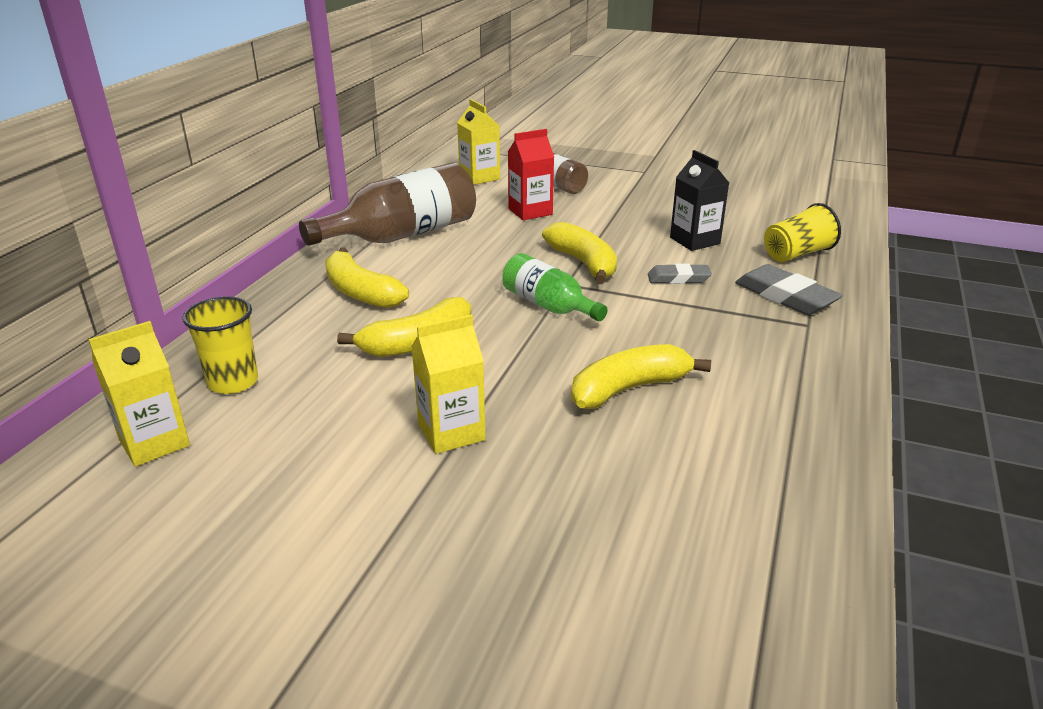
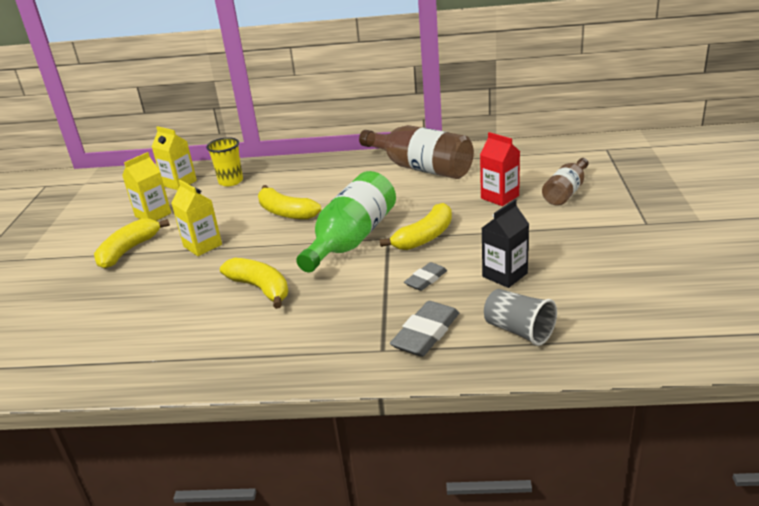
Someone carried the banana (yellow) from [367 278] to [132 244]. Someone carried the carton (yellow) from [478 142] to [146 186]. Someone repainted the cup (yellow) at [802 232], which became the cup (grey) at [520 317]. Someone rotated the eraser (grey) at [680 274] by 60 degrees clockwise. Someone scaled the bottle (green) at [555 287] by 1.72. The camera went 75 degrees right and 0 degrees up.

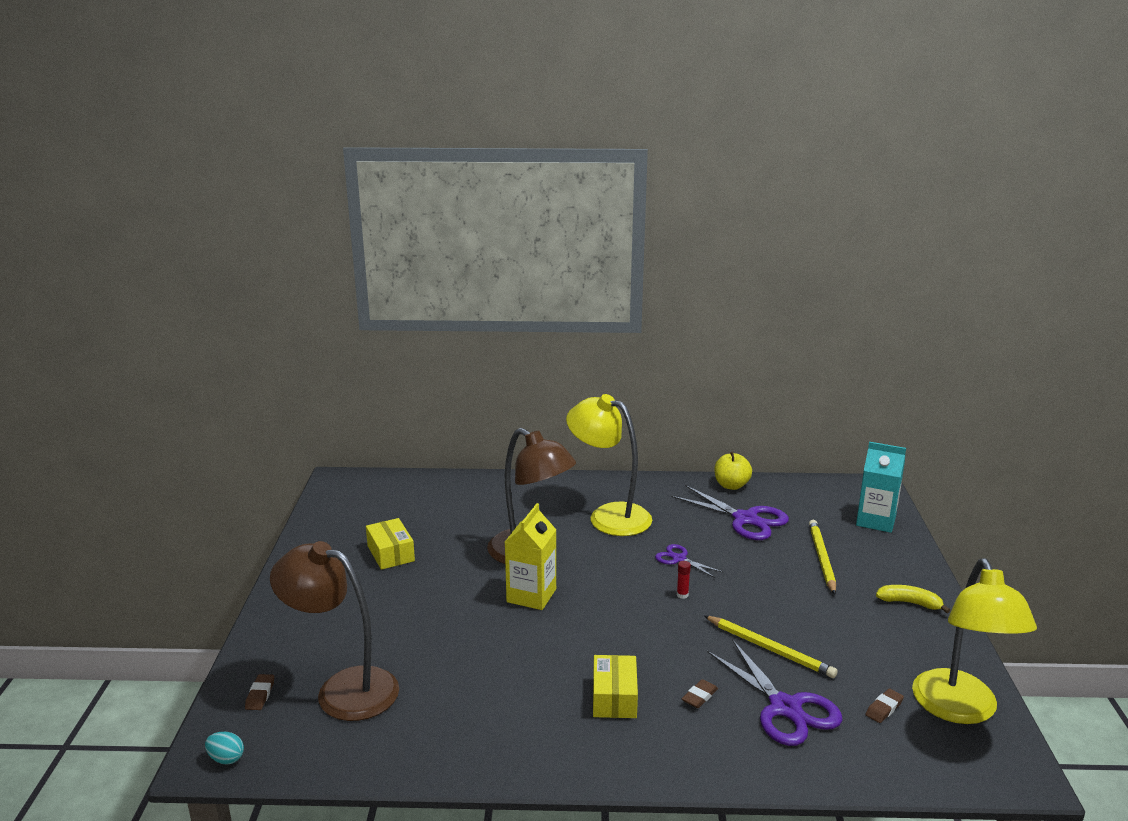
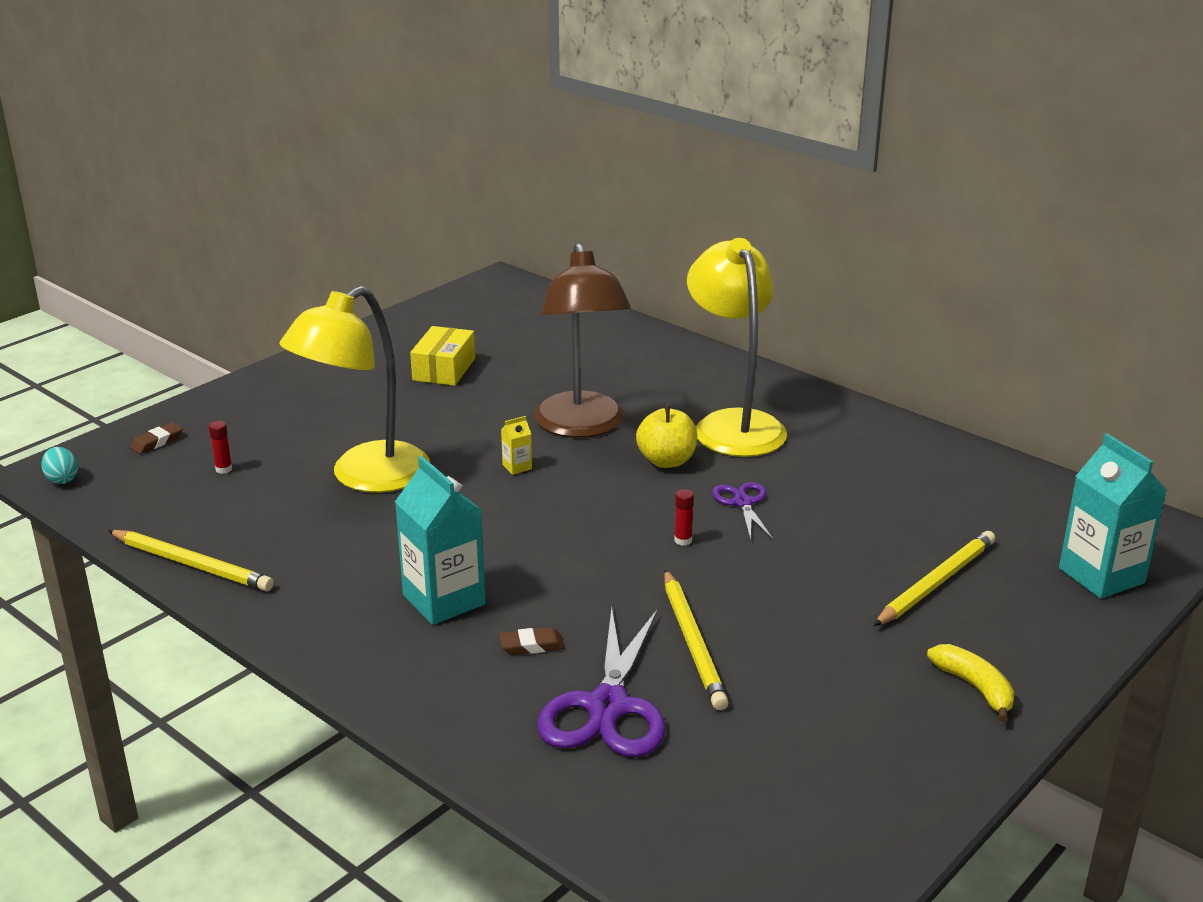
Someone took away the scissors (purple) at [730 512]. Someone took away the eraser (brown) at [884 705]. Someone put down the pencil (yellow) at [191 560]. Someone carried the apple (yellow) from [733 471] to [666 437]. Someone carried the lamp (yellow) from [974 641] to [354 389]. Someone swapped the lamp (brown) at [334 631] for the glue stick (red) at [220 447]. Someone swapped the box (yellow) at [615 686] for the carton (turquoise) at [440 540]. Someone scaled the carton (yellow) at [530 556] by 0.42. The camera went 40 degrees right and 5 degrees up.

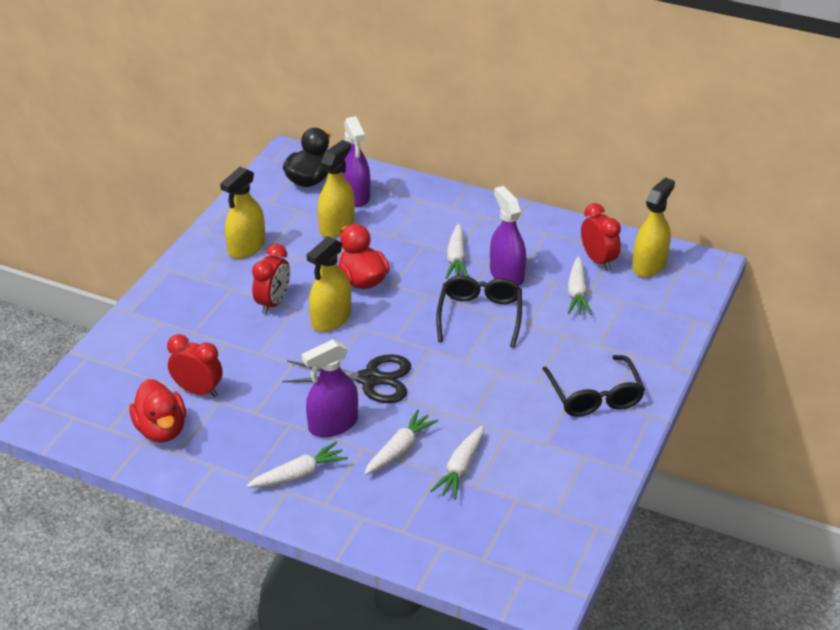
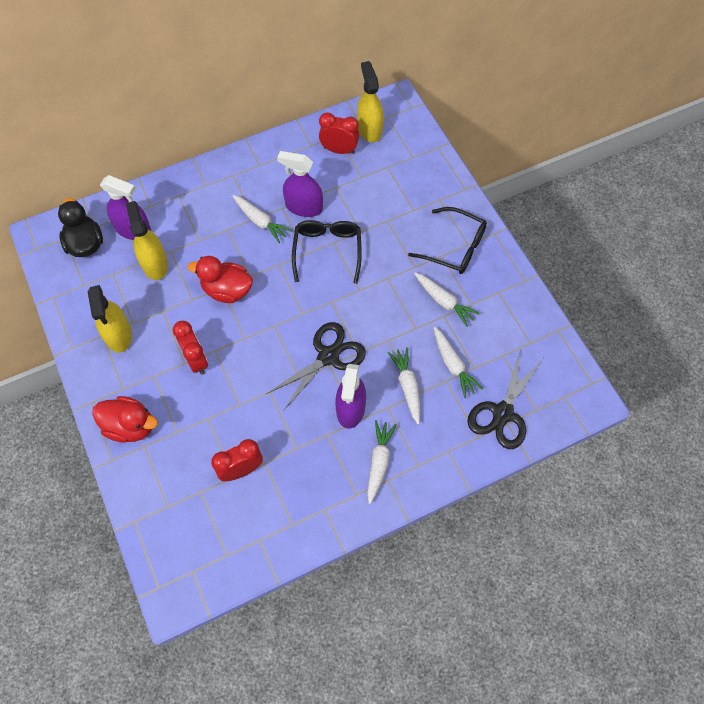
Someone took away the spray bottle (yellow) at [329 284]. Someone put down the scissors (black) at [505 399]. Someone carried the duck (red) from [157 411] to [125 419]. Someone carried the carrot (white) from [580 285] to [447 299]. Someone rotated the glasses (black) at [479 312] by 45 degrees clockwise. The camera went 50 degrees left and 25 degrees up.

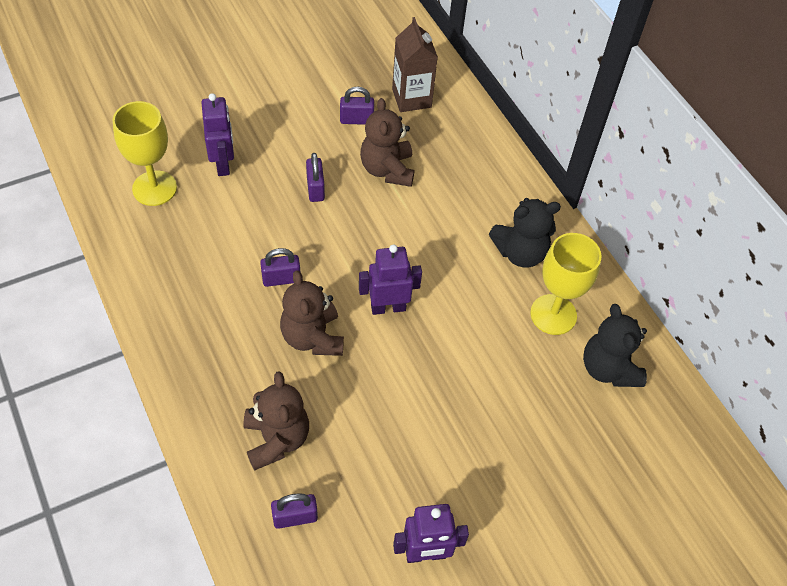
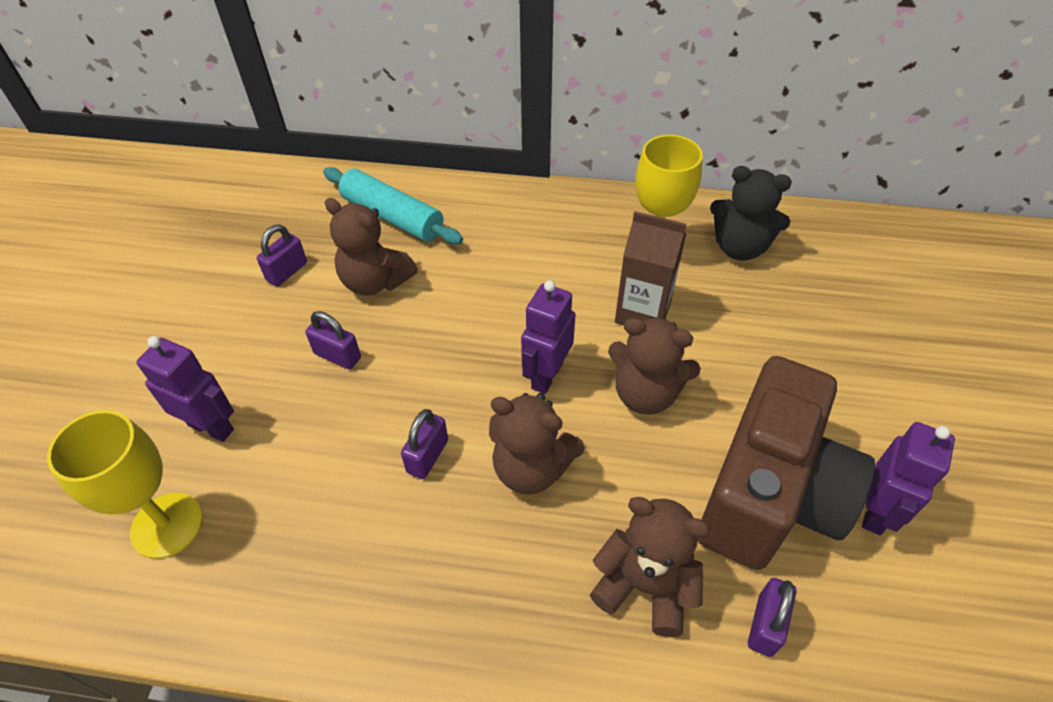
Someone took away the teddy bear (black) at [525 233]. Someone put down the rolling pin (turquoise) at [393 206]. Someone put down the teddy bear (brown) at [654 366]. Someone put down the camera (brown) at [786 463]. Someone carried the carton (brown) from [415 64] to [650 268]. The camera went 50 degrees left and 5 degrees down.

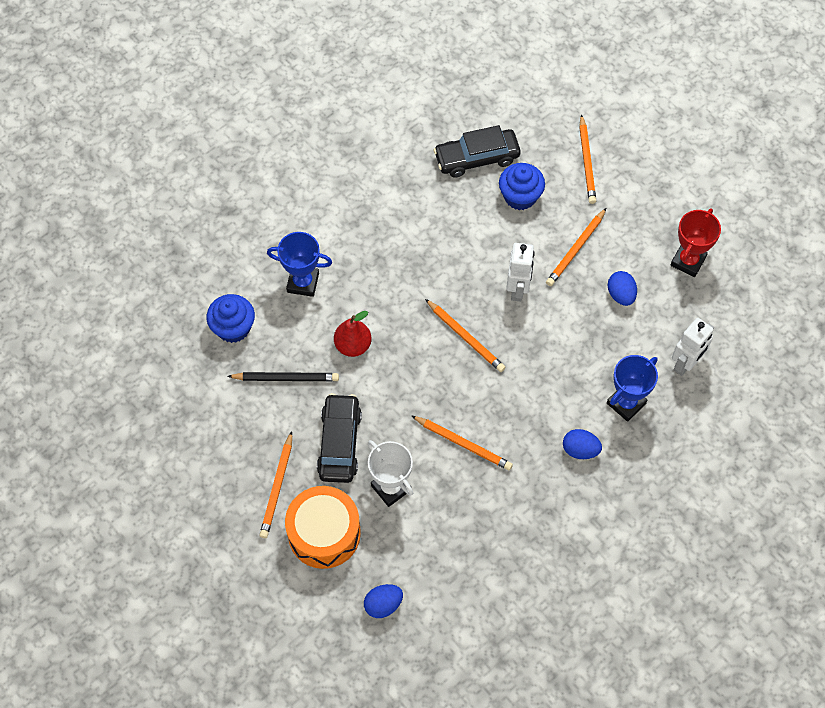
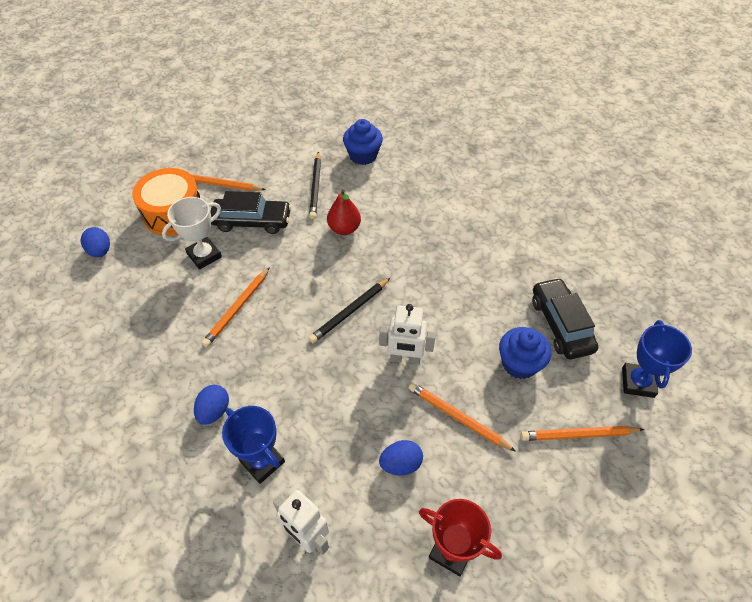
Someone carried the trophy (blue) from [299 264] to [657 359]. Someone repainted the pencil (orange) at [465 335], which became the pencil (black) at [349 310]. The camera went 90 degrees right and 10 degrees down.

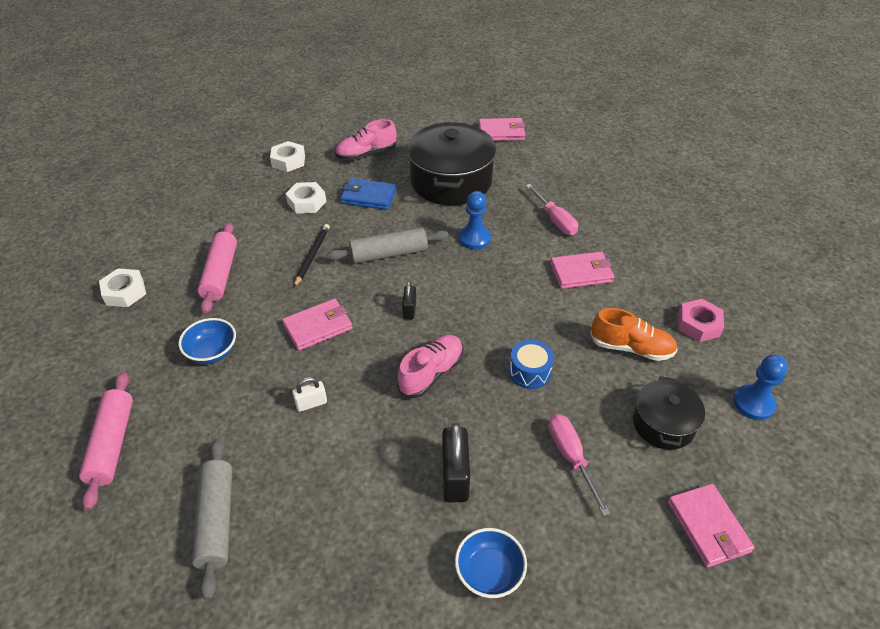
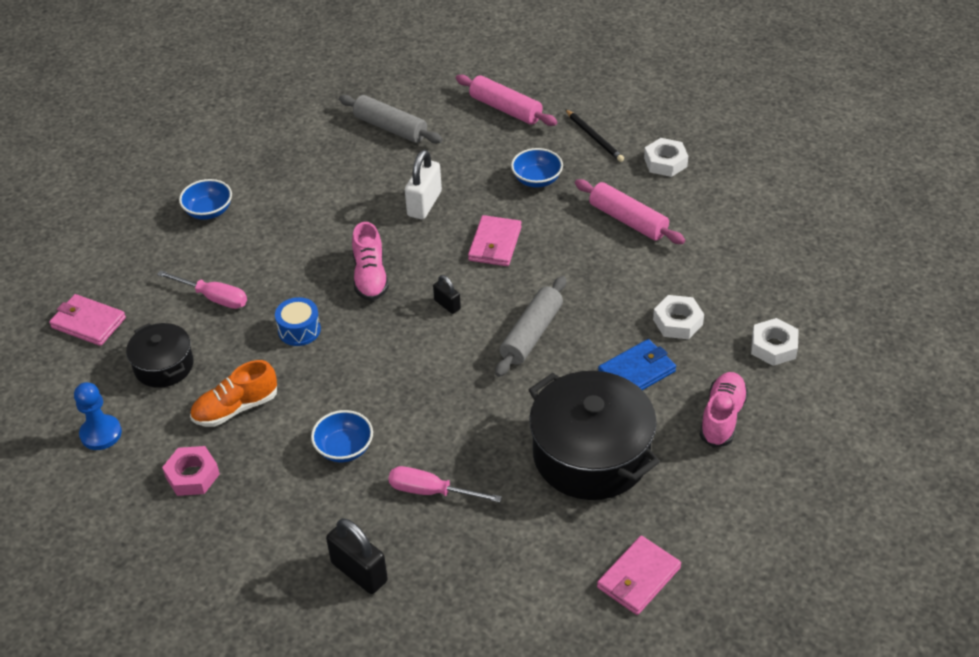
Someone took away the pawn (blue) at [475 220]. Someone carried the pencil (black) from [312 255] to [594 135]. Someone carried the padlock (black) from [456 463] to [357 556]. Someone swapped the wallet (pink) at [582 270] for the bowl (blue) at [342 436]. Someone scaled the padlock (white) at [309 394] by 1.78. The camera went 135 degrees right and 0 degrees up.

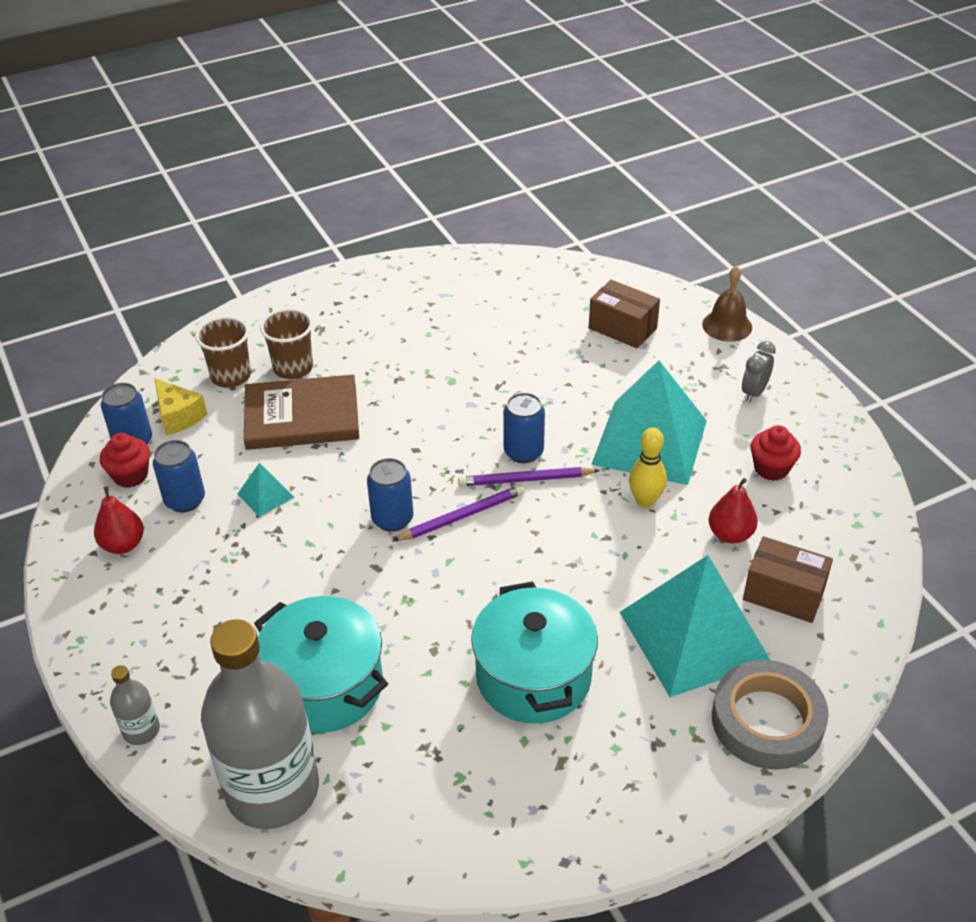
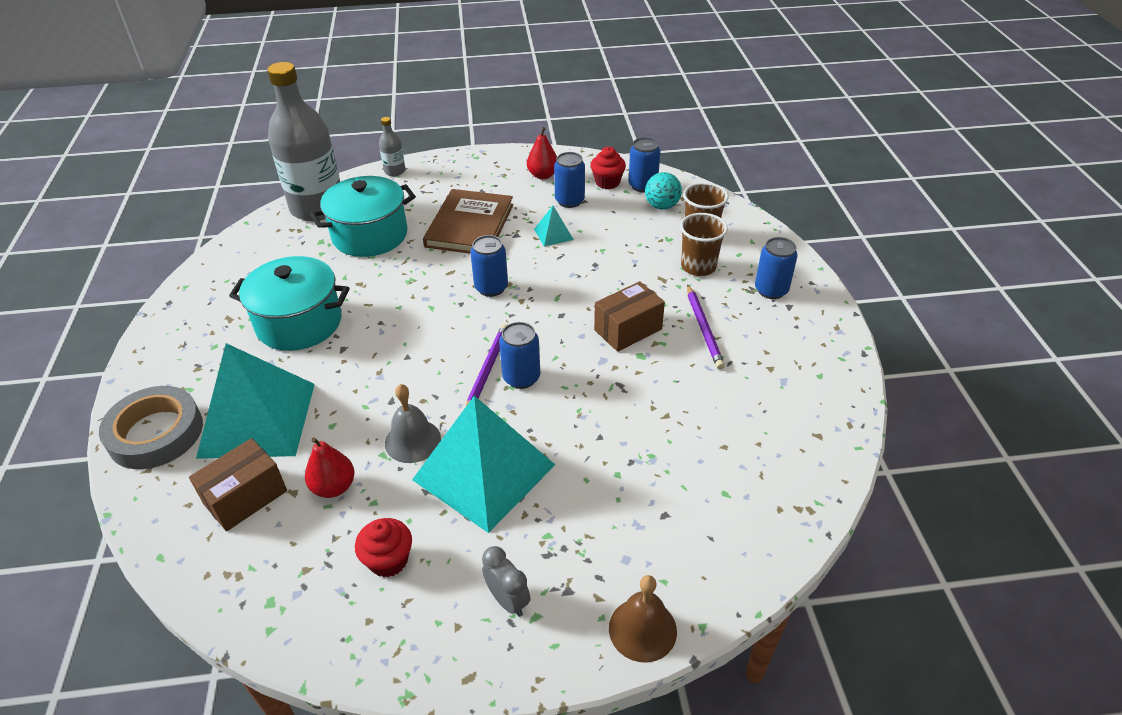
Someone put down the can (blue) at [776 268]. Someone carried the book (brown) from [301 412] to [468 221]. Someone carried the pencil (purple) from [458 513] to [706 327]. Someone carried the box (brown) from [624 314] to [629 316]. Someone swapped the cheese (yellow) at [180 407] for the ball (turquoise) at [663 191]. Someone swapped the bowling pin (yellow) at [648 467] for the bell (grey) at [413 423]. The camera went 110 degrees right and 0 degrees up.

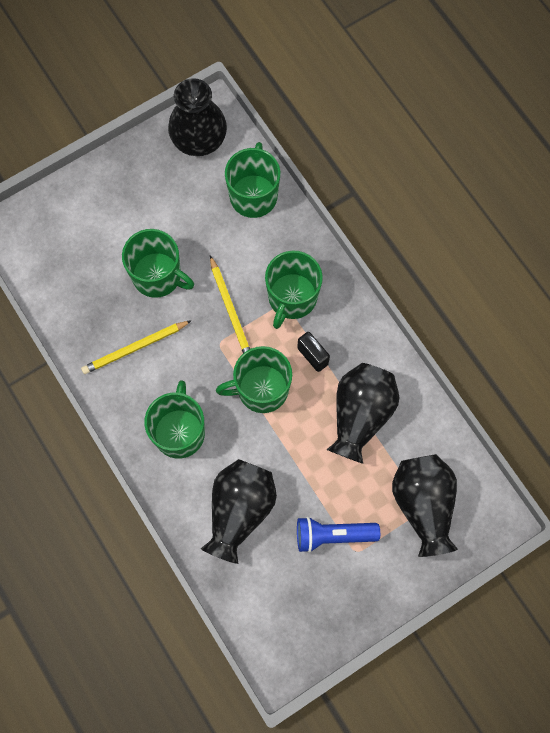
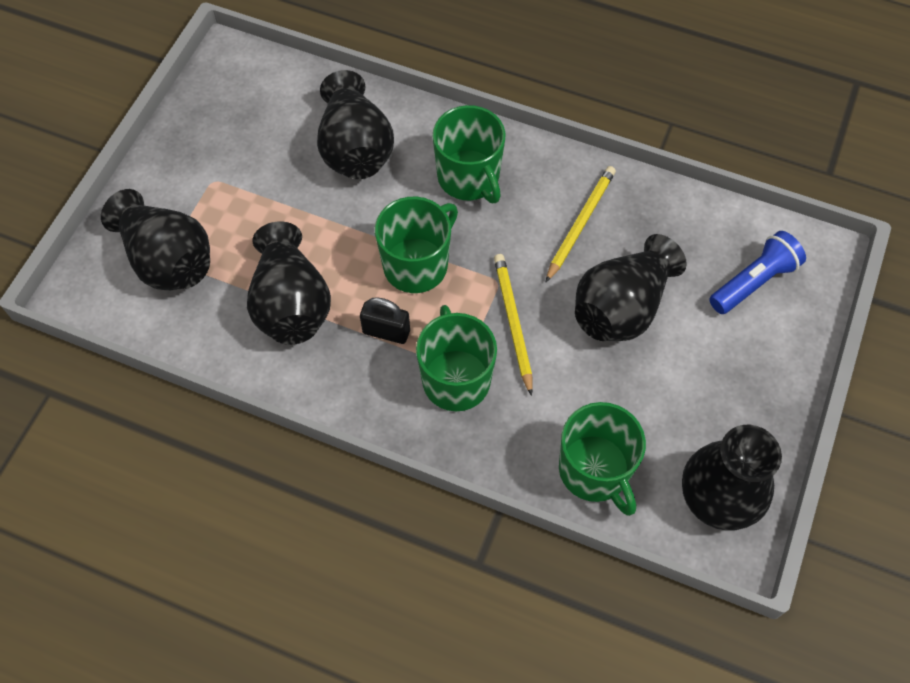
Someone carried the flashlight (blue) from [338 535] to [757 272]. Someone swapped the mug (green) at [158 263] for the vase (black) at [631 287]. Someone rotated the pencil (yellow) at [230 304] by 45 degrees clockwise. The camera went 145 degrees right and 10 degrees down.

